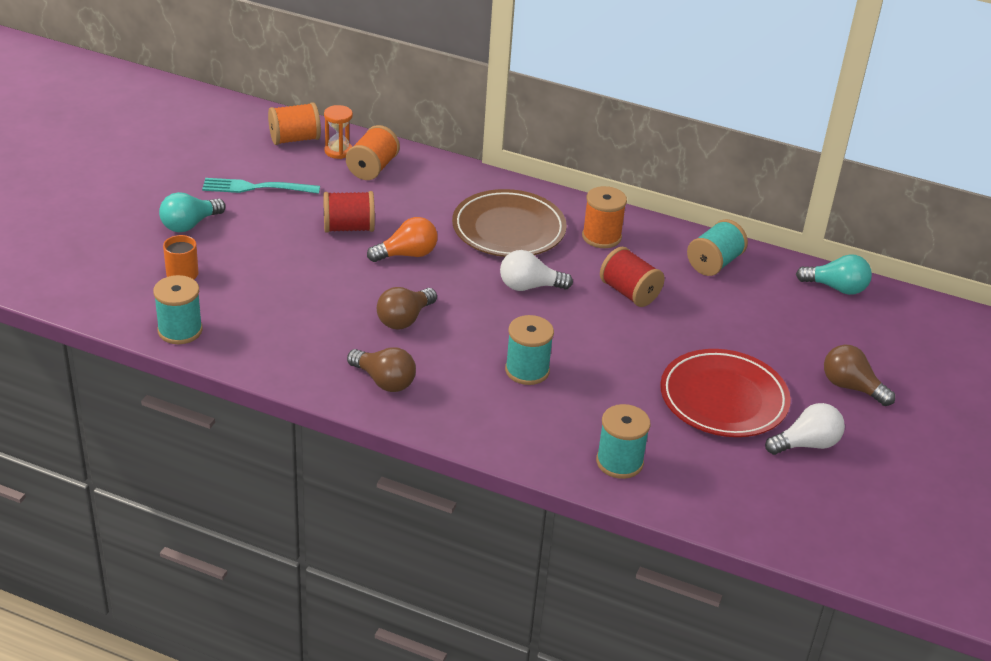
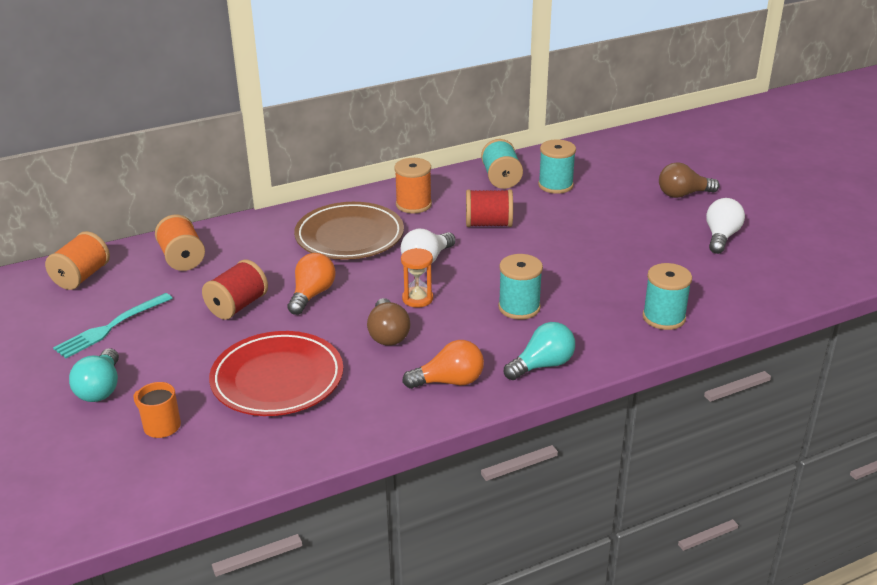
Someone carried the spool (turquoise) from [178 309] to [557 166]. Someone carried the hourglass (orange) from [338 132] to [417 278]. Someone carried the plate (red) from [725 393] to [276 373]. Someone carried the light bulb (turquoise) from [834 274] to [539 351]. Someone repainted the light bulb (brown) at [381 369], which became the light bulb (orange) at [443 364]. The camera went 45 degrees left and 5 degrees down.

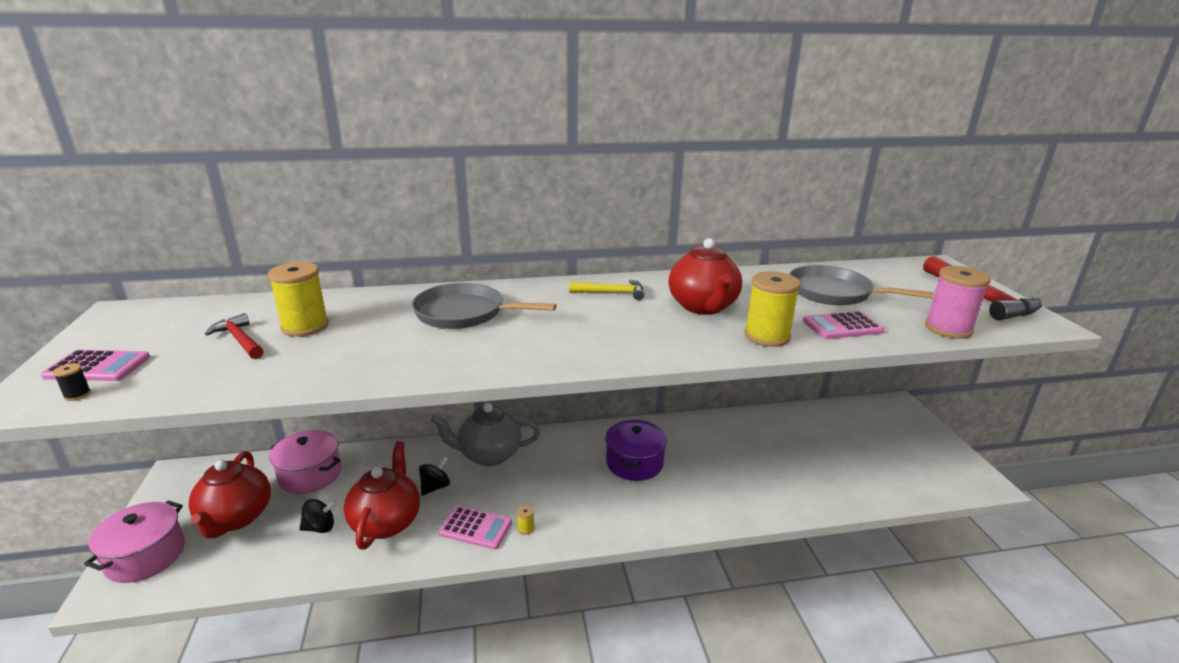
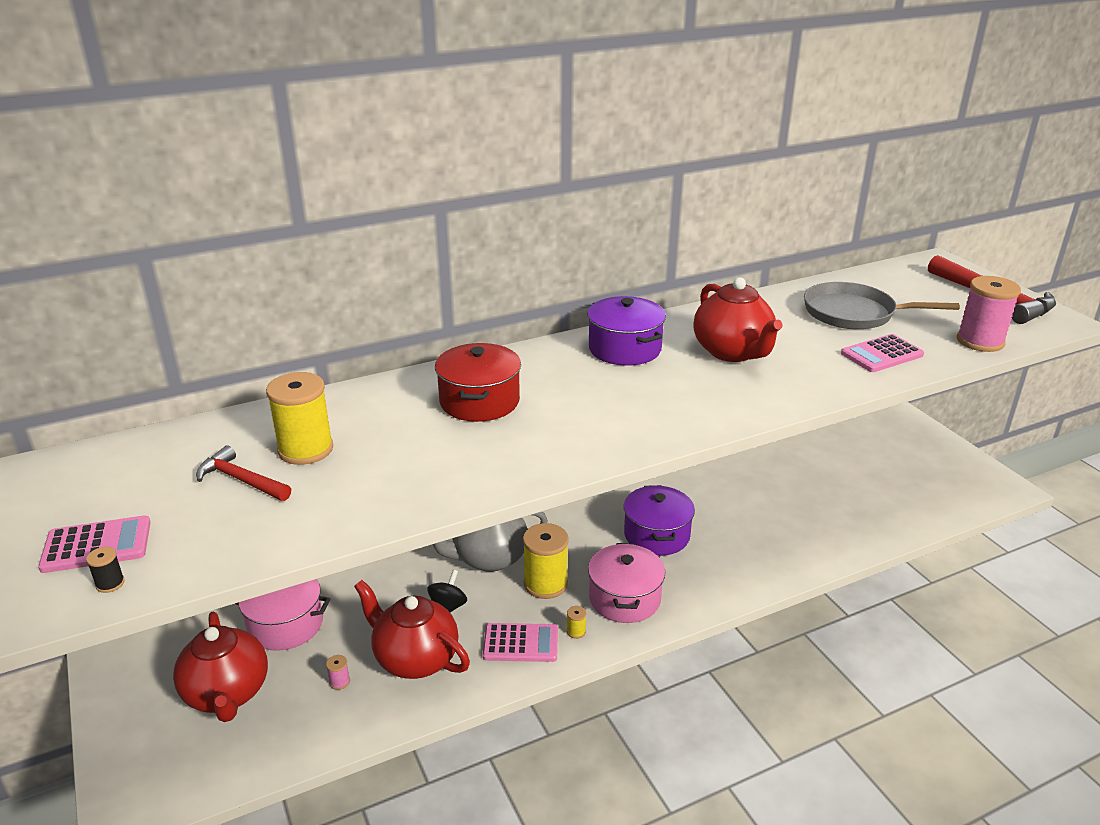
Someone carried the pot (pink) from [134 541] to [626 583]. Someone carried the spool (yellow) from [772 309] to [546 561]. Someone swapped the spinning top (black) at [318 516] for the spool (pink) at [338 672]. Someone swapped the pan (grey) at [484 306] for the pot (red) at [478 382]. Someone swapped the hammer (yellow) at [606 290] for the pot (purple) at [626 331]. Someone rotated the teapot (red) at [382 495] by 45 degrees counterclockwise. The camera went 15 degrees left and 5 degrees up.

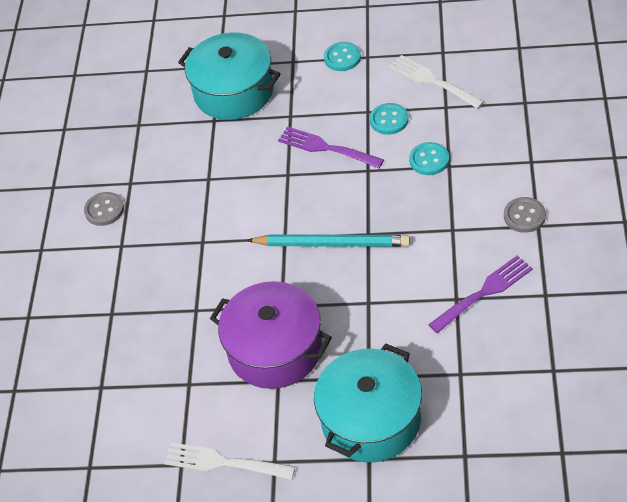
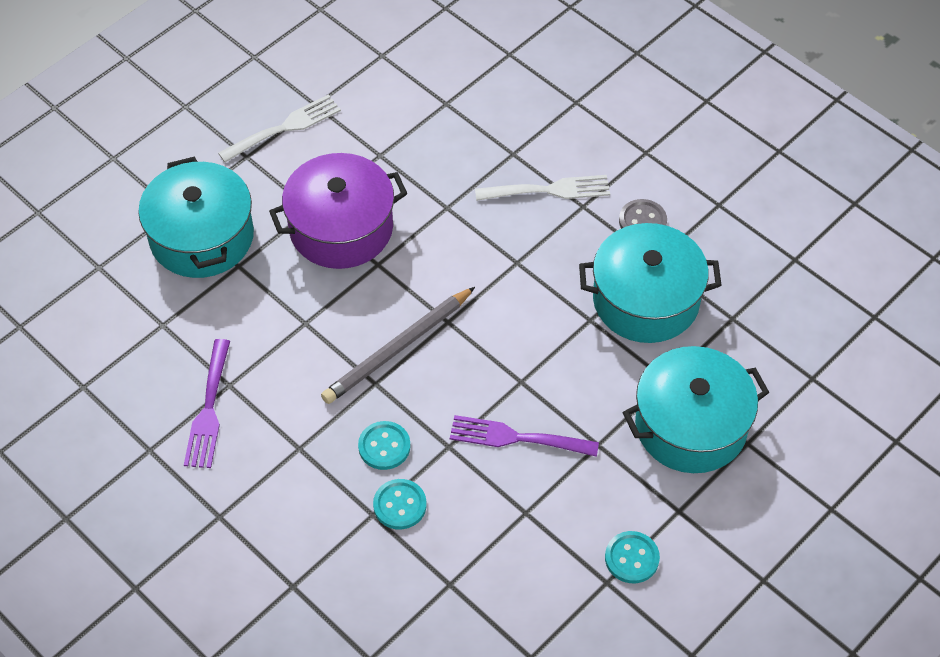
Someone took away the button (grey) at [525 215]. Someone put down the pot (turquoise) at [650 283]. Someone carried the button (turquoise) from [389 119] to [384 445]. Someone carried the fork (white) from [436 82] to [542 188]. Someone repainted the pencil (turquoise) at [328 240], which became the pencil (grey) at [398 345]. Someone rotated the fork (purple) at [331 147] by 150 degrees counterclockwise. The camera went 125 degrees right and 5 degrees up.

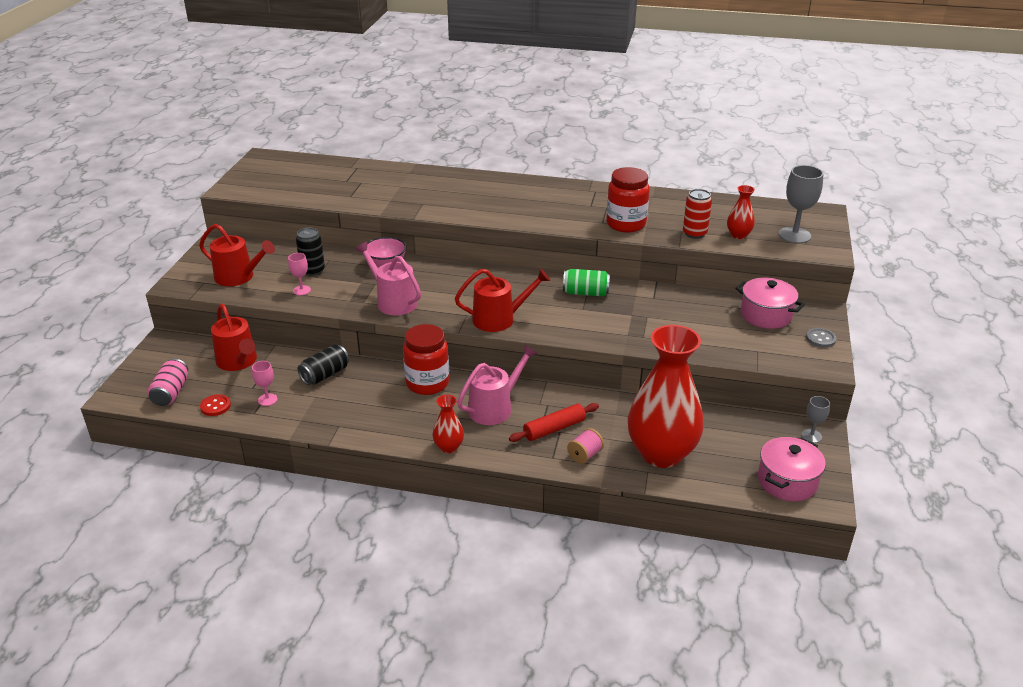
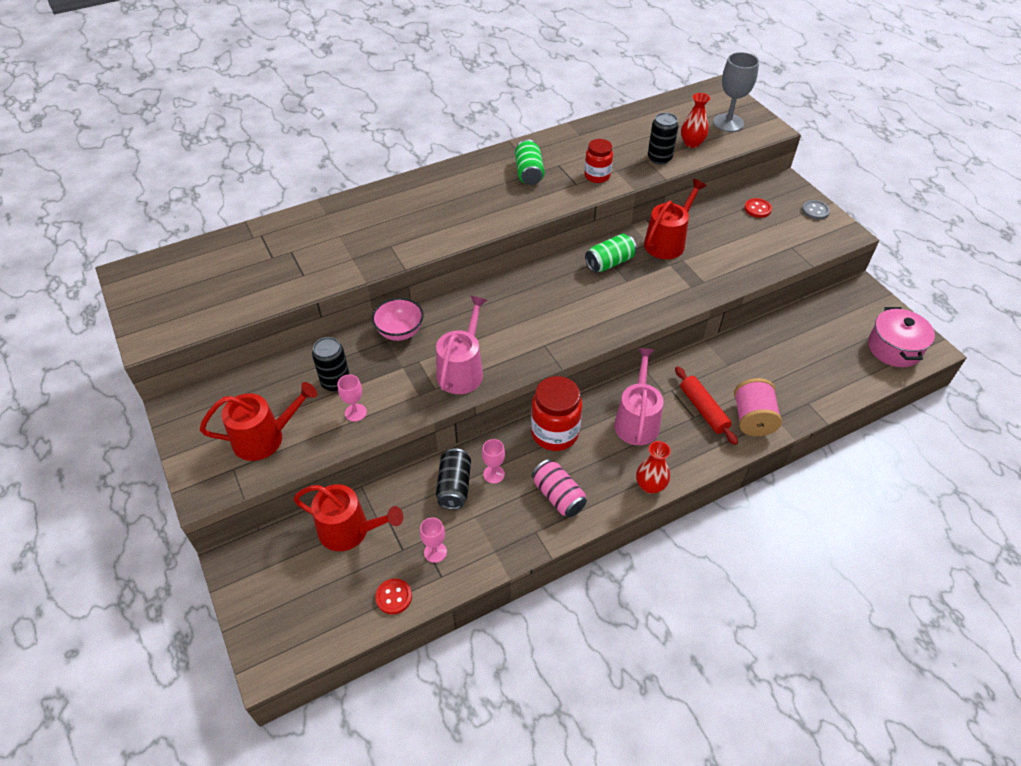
Someone took away the vase (red) at [666 396]. Someone took away the goblet (grey) at [815 419]. Someone put down the goblet (pink) at [493 461]. Someone put down the can (green) at [529 162]. Someone carried the can (pink) from [168 382] to [559 488]. Someone carried the watering can (red) from [502 300] to [675 219]. Someone swapped the pot (pink) at [770 303] for the button (red) at [758 208]. Someone repainted the can (red) at [697 214], which became the can (black) at [663 138]. Someone rotated the watering can (pink) at [388 278] by 105 degrees clockwise. Someone rotated the rolling pin (red) at [554 422] by 45 degrees counterclockwise. Someone scaled the spool (pink) at [585 446] by 1.58. Someone scaled the jar (red) at [628 200] by 0.62. The camera went 40 degrees left and 15 degrees up.

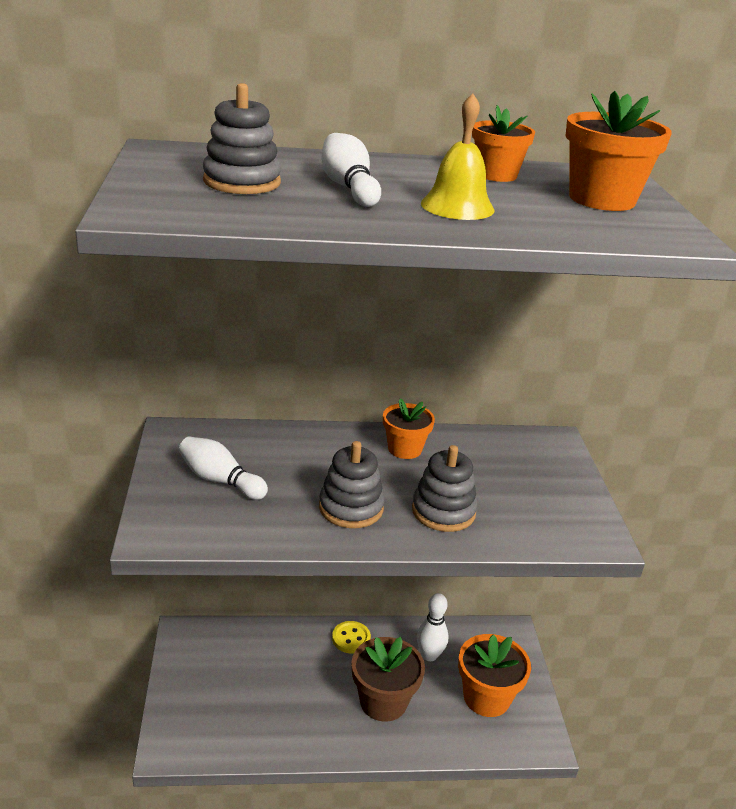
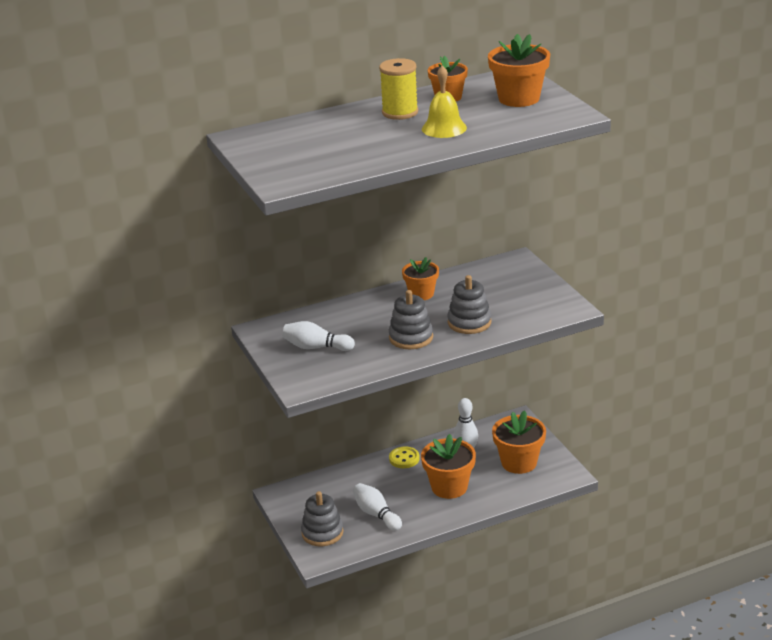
Someone put down the spool (yellow) at [398 89]. Someone carried the stacking toy (grey) from [242 138] to [322 518]. Someone carried the bowling pin (white) from [351 170] to [377 507]. Someone repainted the flower pot (brown) at [388 679], which became the flower pot (orange) at [448 466]. The camera went 15 degrees left and 0 degrees up.

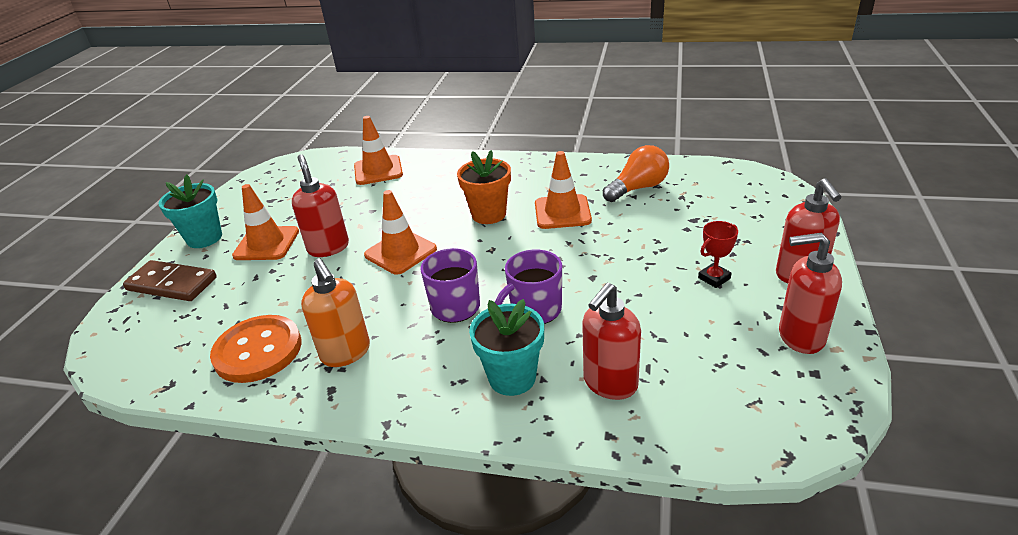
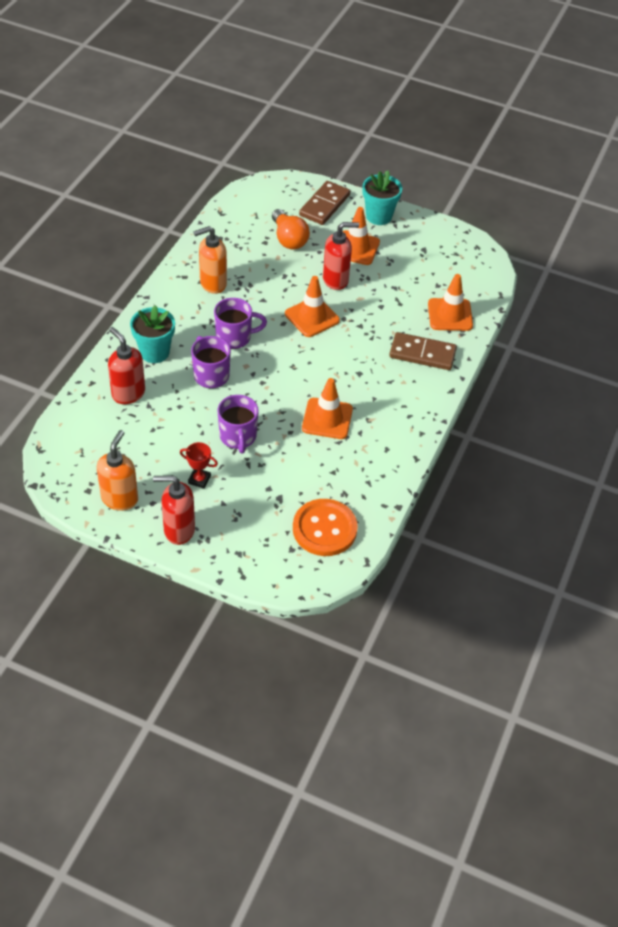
Someone took away the flower pot (orange) at [484 187]. Someone put down the mug (purple) at [238 424]. Someone put down the domino (brown) at [423 351]. Someone carried the button (orange) from [256 349] to [325 527]. Someone carried the light bulb (orange) from [636 173] to [291 229]. Someone repainted the soap dispenser (red) at [810 293], which became the soap dispenser (orange) at [117 470]. Someone rotated the trophy (red) at [718 254] by 45 degrees counterclockwise. The camera went 95 degrees right and 15 degrees up.

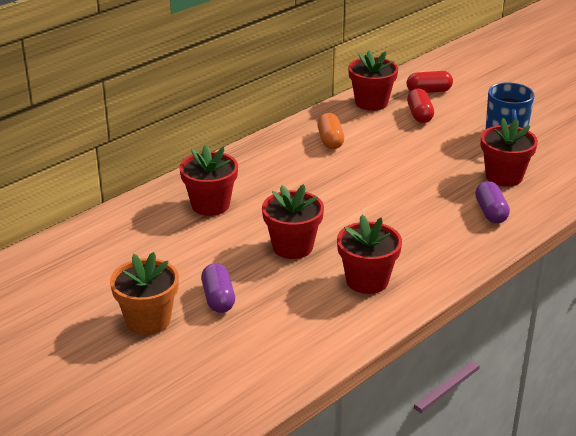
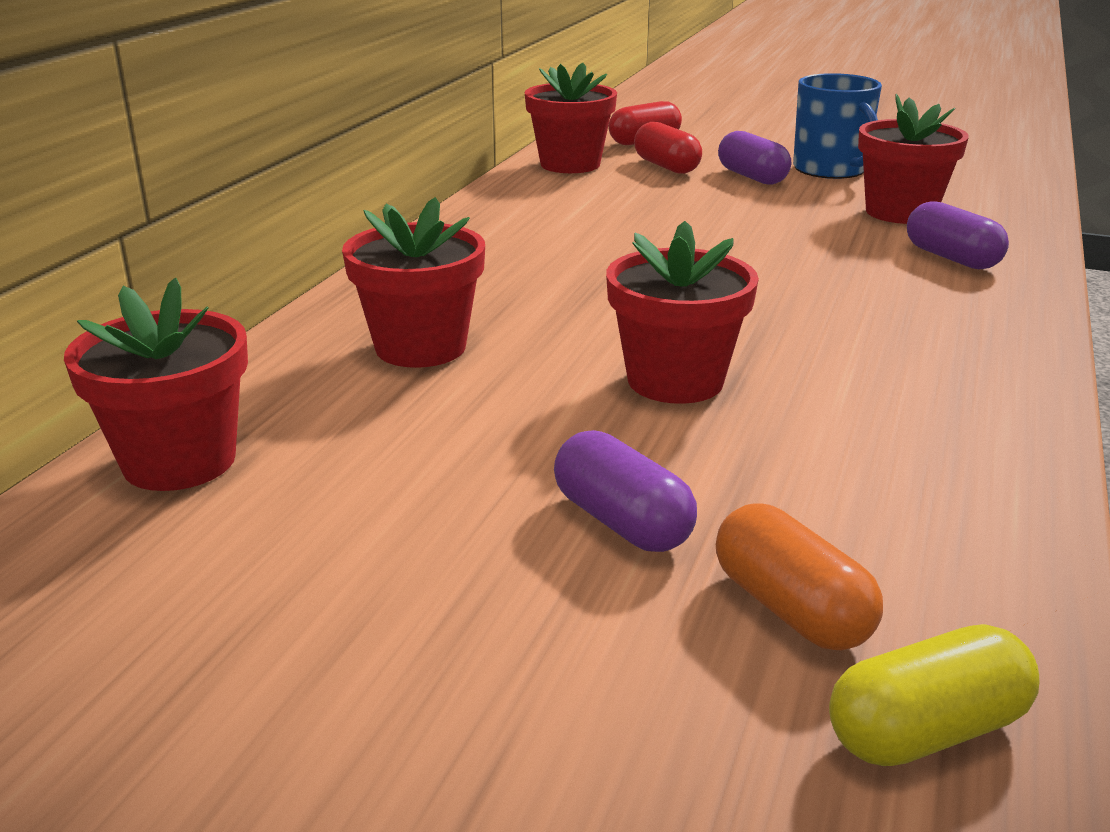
Someone took away the flower pot (orange) at [144 293]. Someone put down the capsule (purple) at [754 158]. Someone put down the capsule (yellow) at [934 695]. Someone carried the capsule (orange) from [330 131] to [799 576]. Someone carried the flower pot (red) from [369 254] to [156 384]. The camera went 25 degrees left and 5 degrees down.

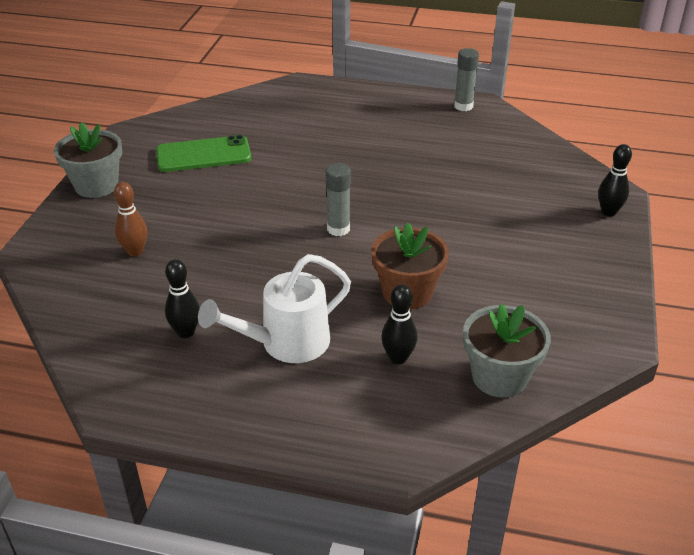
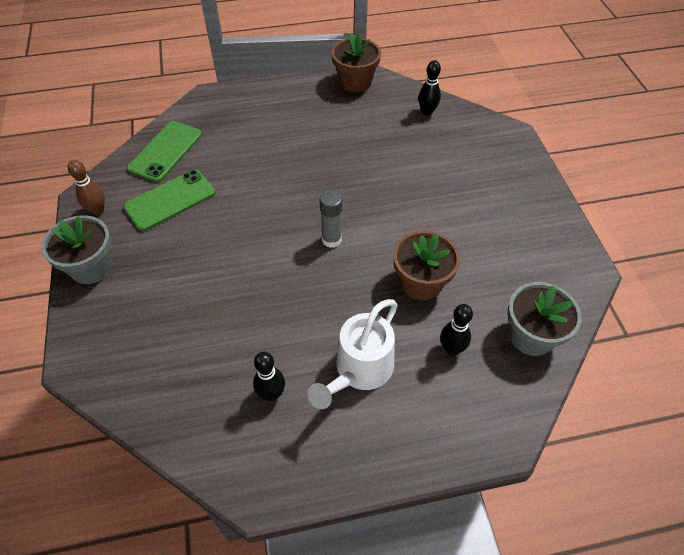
Someone put down the phone (green) at [164 152]. Someone carried the bowling pin (brown) from [130 219] to [86 187]. Someone carried the bowling pin (black) from [615 180] to [429 88]. Someone swapped the glue stick (grey) at [466 79] for the flower pot (brown) at [356 63]. The camera went 25 degrees left and 15 degrees up.

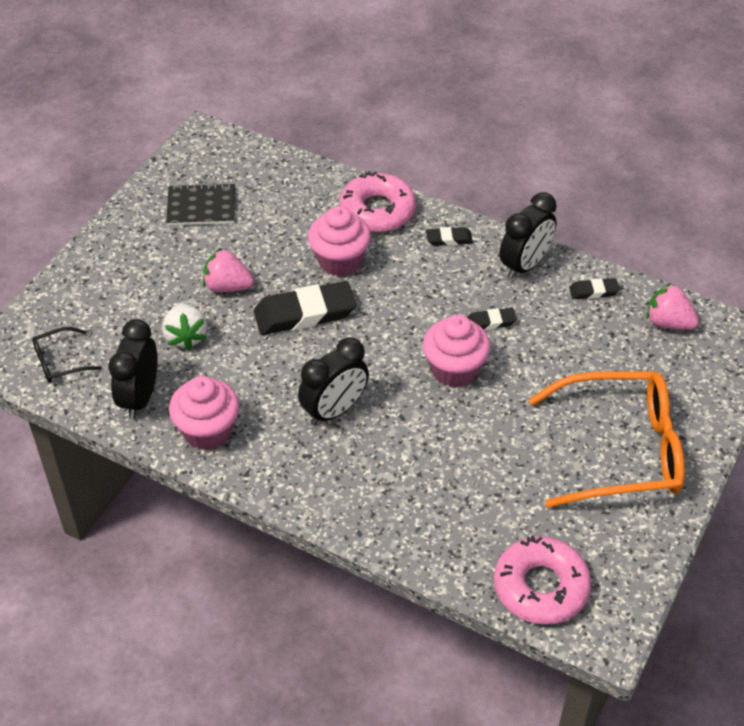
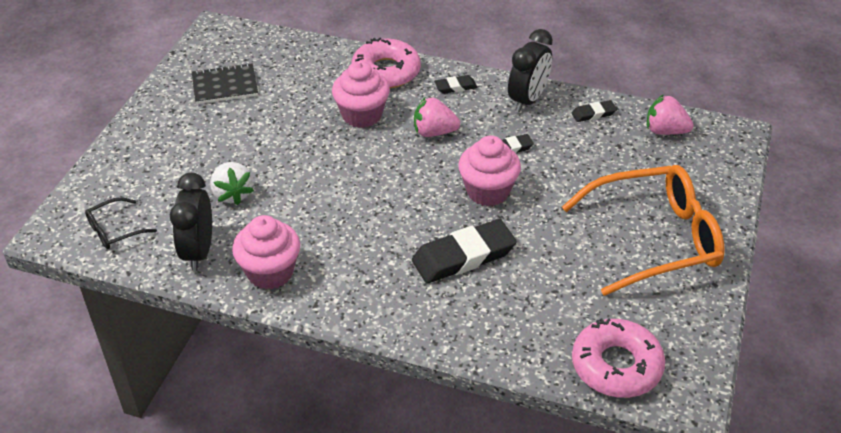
Someone took away the clock (black) at [333 381]. Someone carried the strawberry (pink) from [228 270] to [437 117]. Someone carried the eraser (black) from [305 308] to [464 251]. The camera went 10 degrees left and 5 degrees down.

